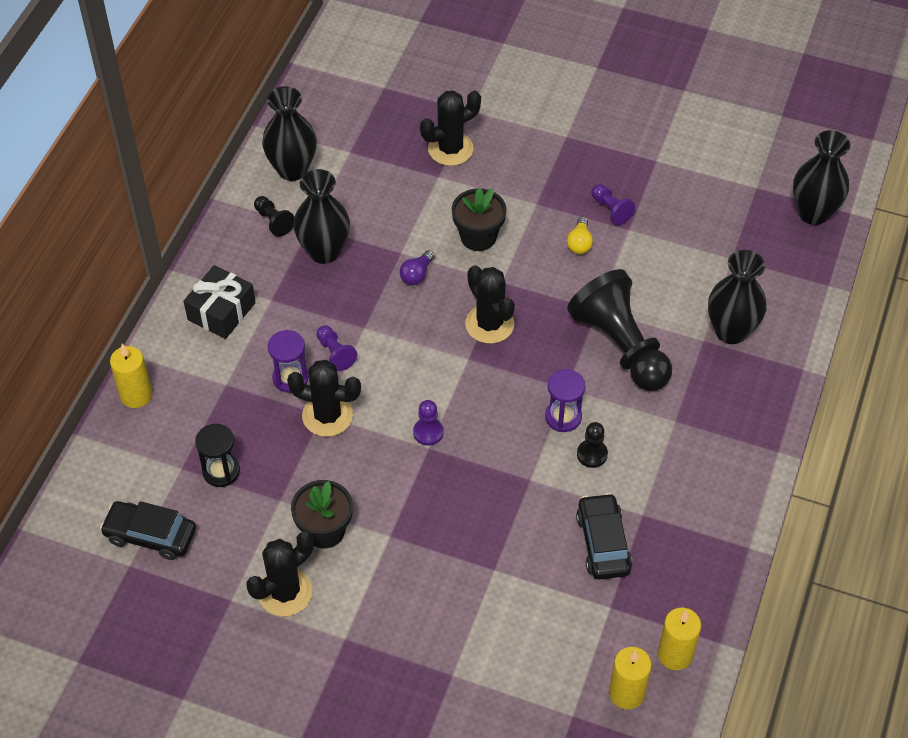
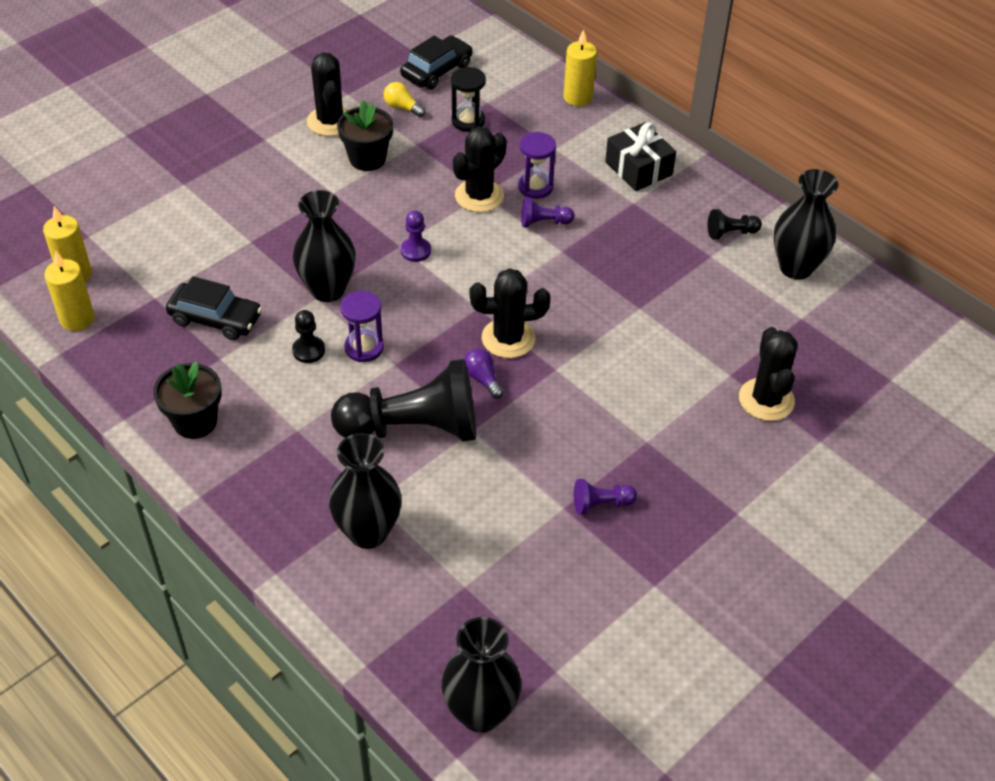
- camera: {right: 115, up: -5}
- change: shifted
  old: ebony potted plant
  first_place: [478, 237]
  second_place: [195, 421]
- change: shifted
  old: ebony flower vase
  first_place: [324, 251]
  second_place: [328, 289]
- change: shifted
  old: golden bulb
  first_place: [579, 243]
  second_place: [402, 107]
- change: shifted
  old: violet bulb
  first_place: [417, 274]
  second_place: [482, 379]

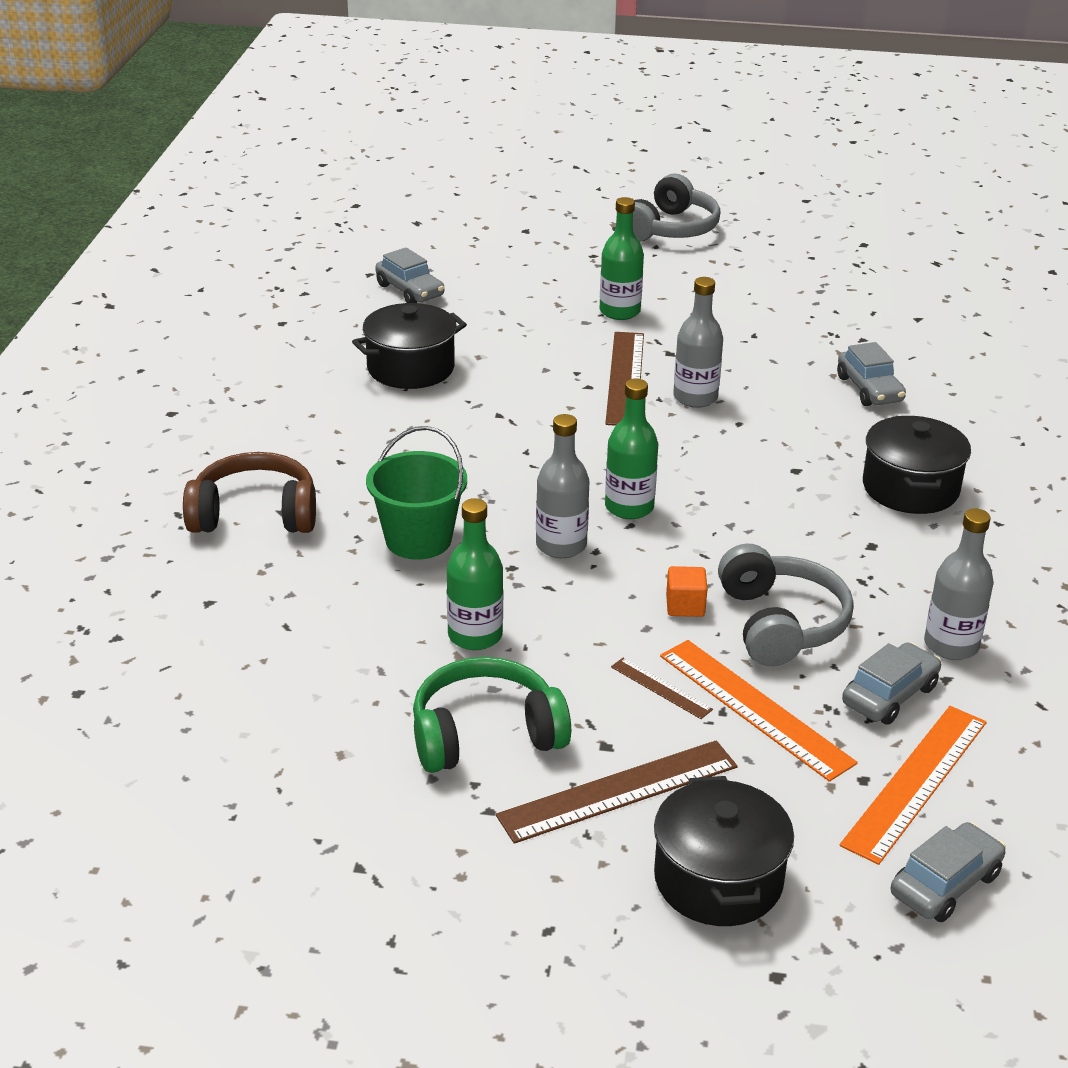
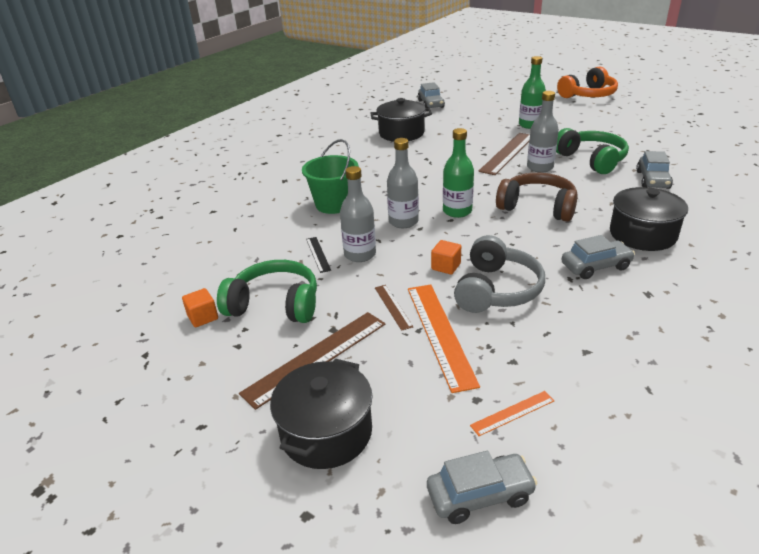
- camera: {right: 30, up: 0}
- change: new
  new: bright orange block
  second_place: [203, 317]
- change: rotated
  old: russet measuring stick
  first_place: [618, 791]
  second_place: [316, 357]
  degrees: -45
- change: swapped
  old: green flask
  new: ebony measuring stick
  first_place: [475, 635]
  second_place: [318, 254]
- change: shifted
  old: ash-grey flask
  first_place: [951, 645]
  second_place: [360, 254]
- change: scaled
  old: bright orange measuring stick
  first_place: [915, 782]
  second_place: [512, 413]
  factor: 0.49
- change: shifted
  old: russet headphones
  first_place: [255, 514]
  second_place: [537, 207]
- change: new
  new: green headphones
  second_place: [591, 160]
- change: repainted
  old: ash-grey headphones
  new: bright orange headphones
  first_place: [671, 229]
  second_place: [588, 95]
- change: shifted
  old: ash-grey toy car
  first_place: [889, 695]
  second_place: [595, 266]

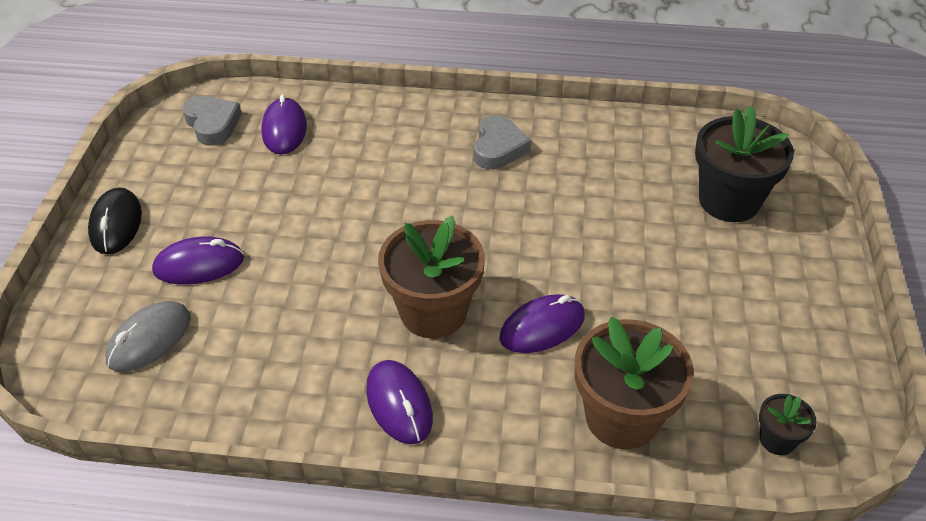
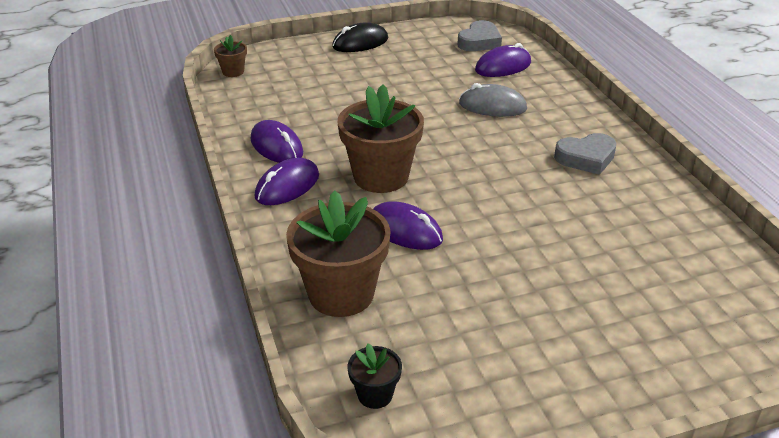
- camera: {right: 65, up: -10}
- change: new
  new: russet potted plant
  second_place: [233, 72]
- change: shifted
  old: violet mouse
  first_place: [199, 265]
  second_place: [276, 146]
- change: shifted
  old: ash-grey mouse
  first_place: [149, 339]
  second_place: [492, 106]
- change: gone
  old: ebony potted plant
  first_place: [729, 201]

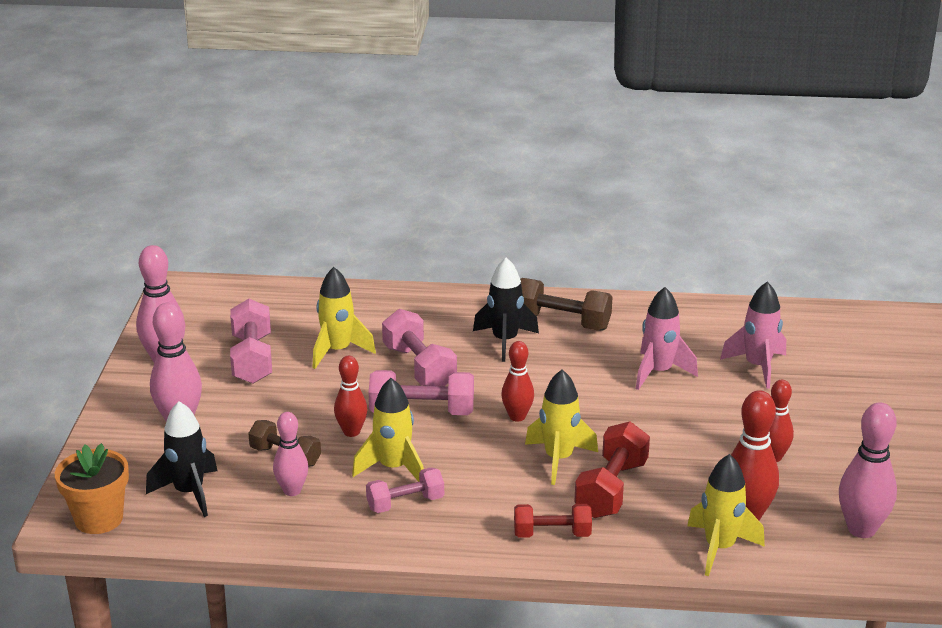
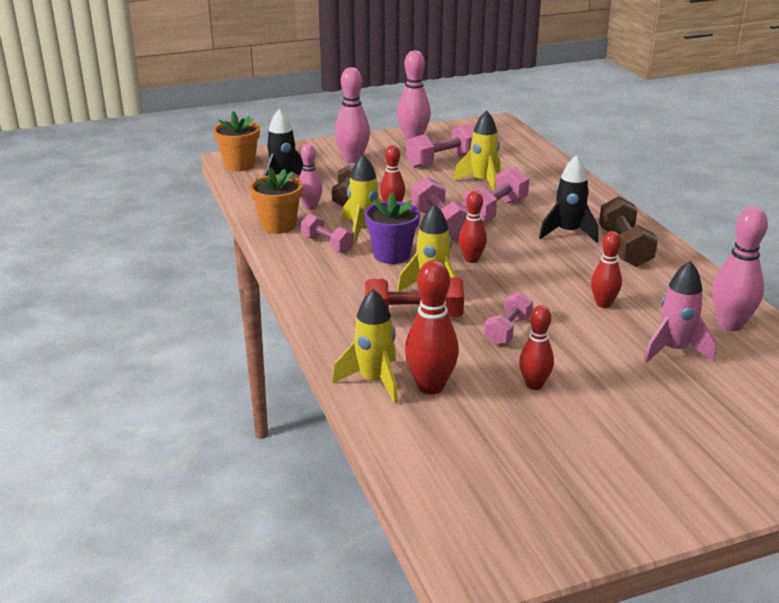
- camera: {right: 65, up: 0}
- change: new
  new: bright orange potted plant
  second_place: [278, 225]
- change: new
  new: violet potted plant
  second_place: [392, 255]
- change: new
  new: pink hand weight
  second_place: [508, 330]
- change: swapped
  old: pink rocket
  new: red bowling pin
  first_place: [658, 372]
  second_place: [603, 304]
- change: shifted
  old: pink bowling pin
  first_place: [861, 529]
  second_place: [730, 324]
- change: gone
  old: red hand weight
  first_place: [552, 534]

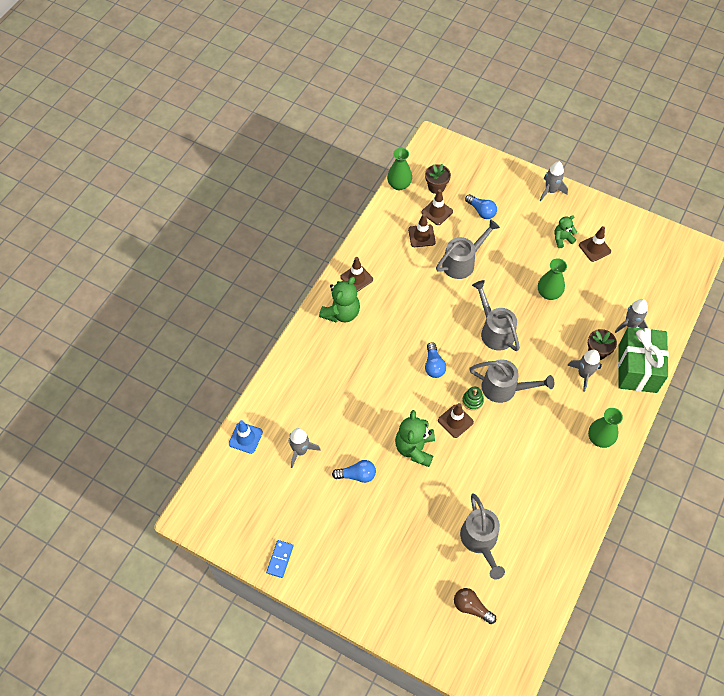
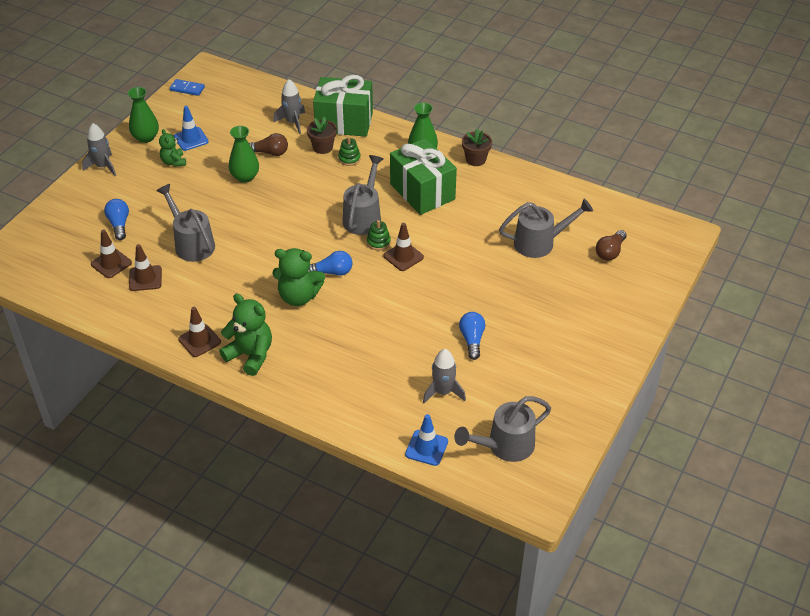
- camera: {right: -90, up: -15}
- change: rotated
  old: cobalt bulb
  first_place: [481, 211]
  second_place: [119, 224]
  degrees: -60
- change: shifted
  old: green flower vase
  first_place: [399, 184]
  second_place: [146, 137]
- change: shifted
  old: cobalt domino
  first_place: [280, 559]
  second_place: [187, 89]
- change: repainted
  old: russet road cone
  new: cobalt road cone
  first_place: [594, 248]
  second_place: [191, 139]
- change: new
  new: russet bulb
  second_place: [270, 153]
- change: shifted
  old: green teddy
  first_place: [415, 448]
  second_place: [298, 296]
- change: swapped
  old: ash-grey rocket
  new: green ring stacker
  first_place: [583, 374]
  second_place: [349, 159]
- change: new
  new: green present
  second_place: [422, 192]
- change: shifted
  old: ash-grey watering pot
  first_place: [494, 330]
  second_place: [504, 446]
- change: shifted
  old: russet potted plant
  first_place: [436, 187]
  second_place: [475, 159]

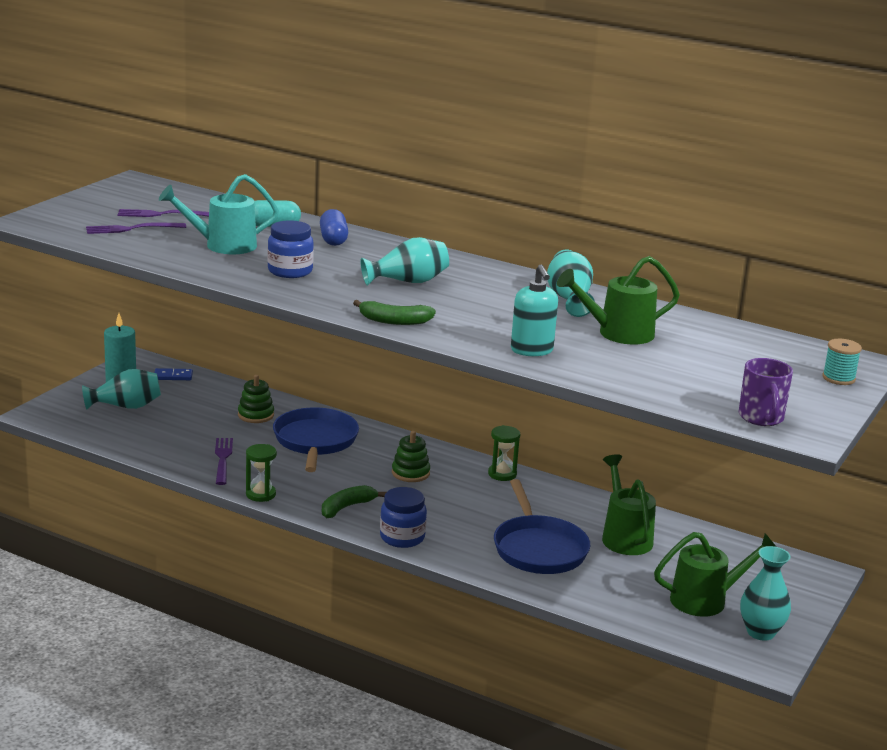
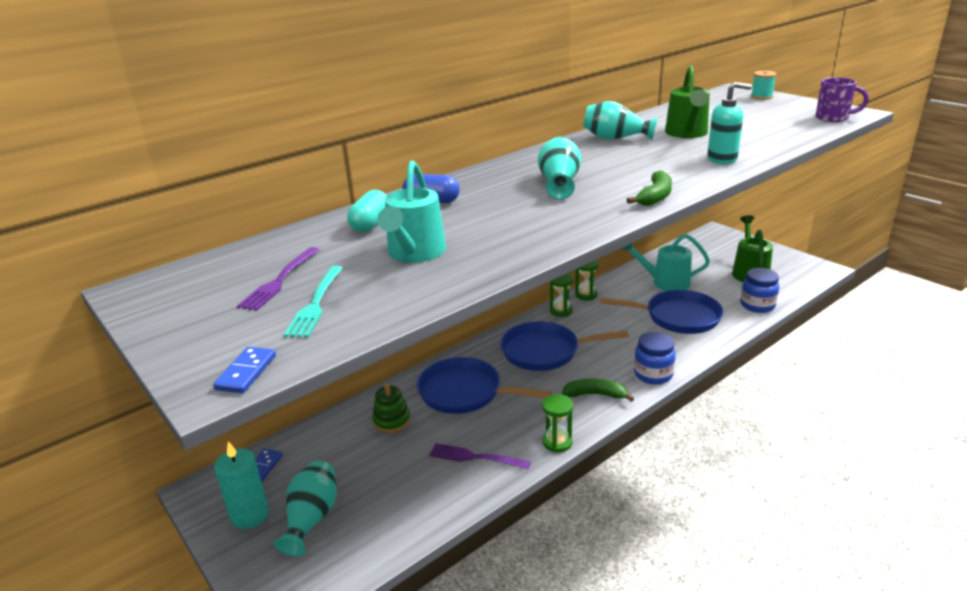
- camera: {right: -65, up: 5}
- change: new
  new: cobalt domino
  second_place: [246, 372]
- change: repainted
  old: violet dinner fork
  new: turquoise dinner fork
  first_place: [131, 229]
  second_place: [316, 304]
- change: swapped
  old: green ring stacker
  new: cobalt frying pan
  first_place: [410, 473]
  second_place: [544, 351]
- change: rotated
  old: green banana
  first_place: [346, 507]
  second_place: [595, 394]
  degrees: 120
- change: new
  new: green hourglass
  second_place: [586, 295]
- change: repainted
  old: green watering pot
  new: turquoise watering pot
  first_place: [624, 536]
  second_place: [664, 282]
- change: shifted
  old: cobalt jam jar
  first_place: [290, 271]
  second_place: [757, 305]
- change: gone
  old: turquoise flower vase
  first_place: [760, 632]

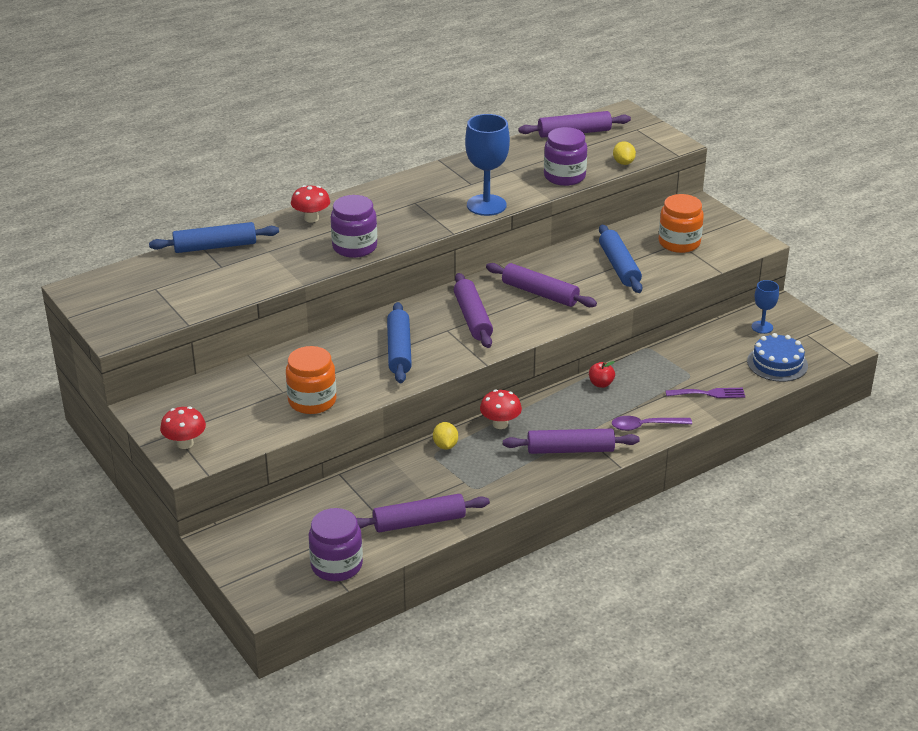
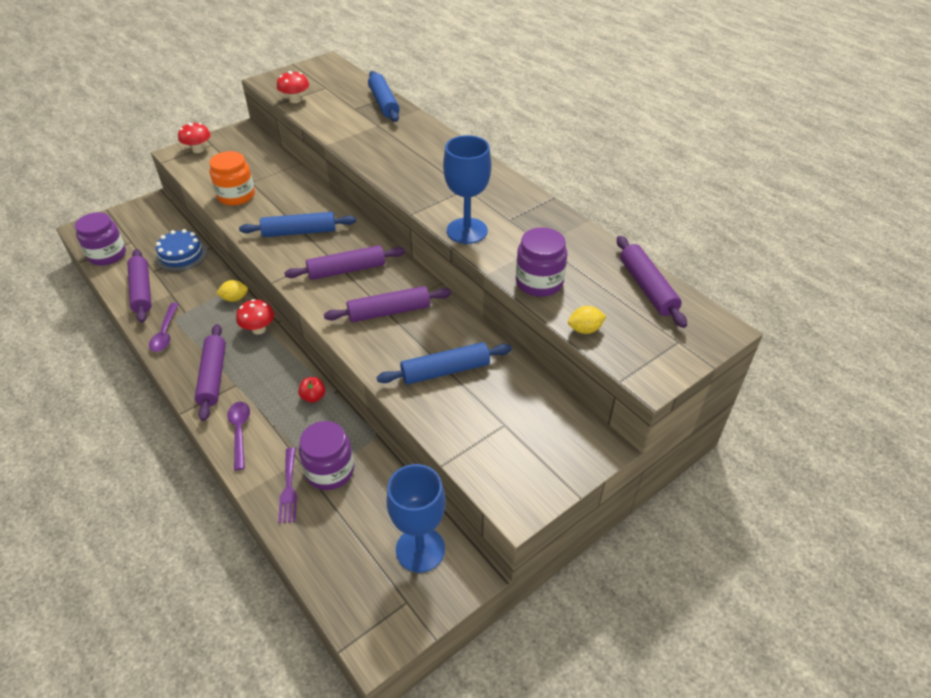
- camera: {right: 85, up: 10}
- change: new
  new: violet spoon
  second_place: [165, 333]
- change: shifted
  old: cobalt layer cake
  first_place: [777, 363]
  second_place: [181, 255]
- change: shifted
  old: red fungus
  first_place: [311, 218]
  second_place: [295, 100]
- change: shifted
  old: violet jam jar
  first_place: [354, 247]
  second_place: [330, 471]
- change: rotated
  old: violet dough roller
  first_place: [540, 293]
  second_place: [389, 311]
  degrees: 45
- change: scaled
  old: cobalt goblet
  first_place: [762, 327]
  second_place: [420, 549]
  factor: 1.84
- change: gone
  old: bright orange jam jar
  first_place: [679, 243]

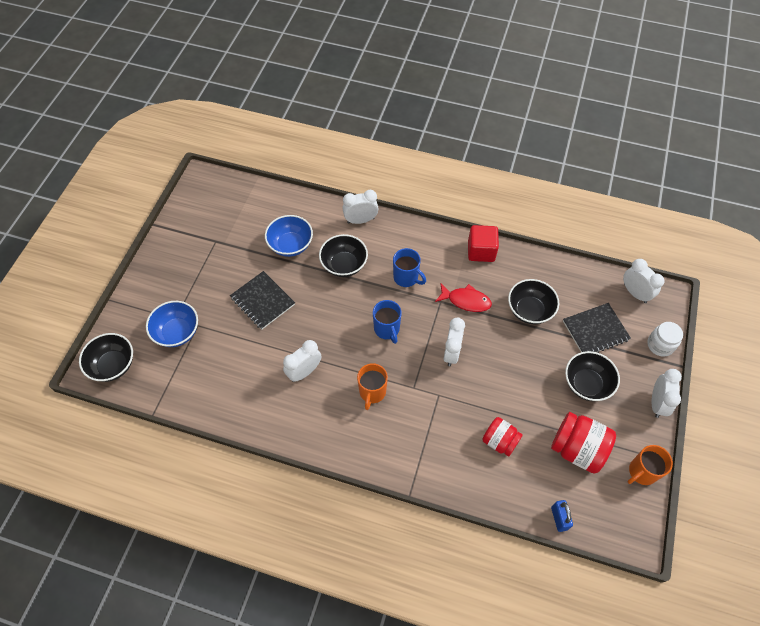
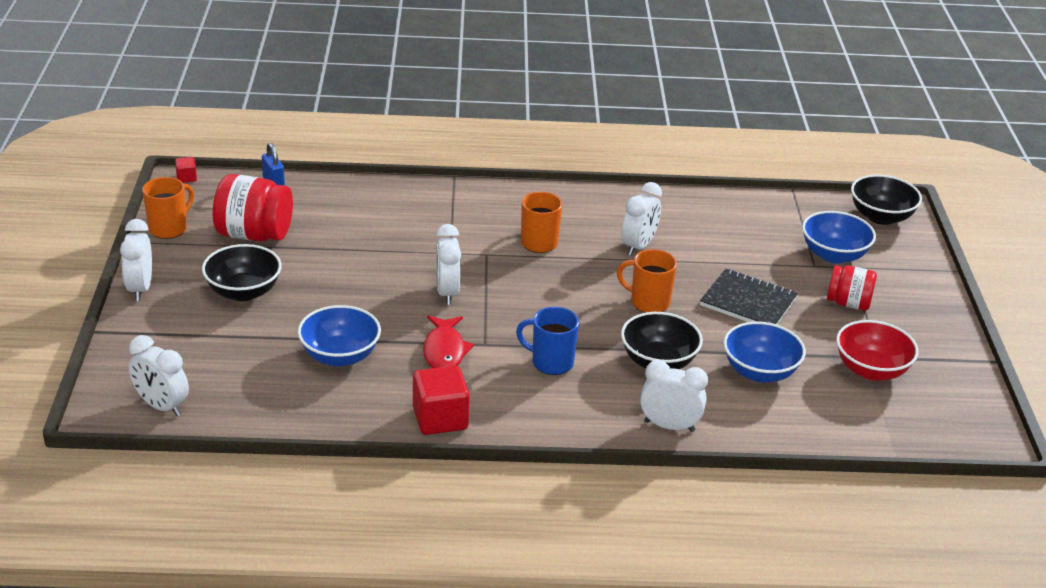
- camera: {right: 160, up: -25}
- change: new
  new: red block
  second_place: [186, 178]
- change: repainted
  old: ebony deep dish
  new: cobalt deep dish
  first_place: [529, 310]
  second_place: [340, 356]
- change: rotated
  old: red fish
  first_place: [466, 301]
  second_place: [444, 351]
  degrees: -90
- change: new
  new: bright orange coffee mug
  second_place: [648, 302]
- change: rotated
  old: white bedside clock
  first_place: [360, 220]
  second_place: [669, 426]
  degrees: -135
- change: shifted
  old: red jam jar
  first_place: [499, 441]
  second_place: [848, 303]
- change: new
  new: red deep dish
  second_place: [871, 370]
- change: gone
  old: cobalt coffee mug
  first_place: [387, 329]
- change: gone
  old: ebony notepad
  first_place: [595, 331]
- change: gone
  old: white jam jar
  first_place: [660, 345]

